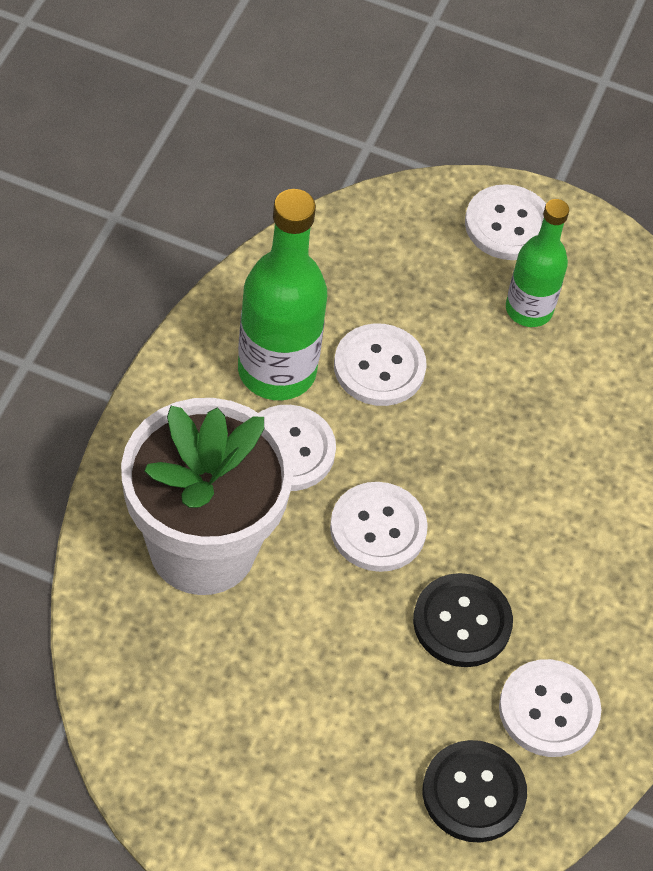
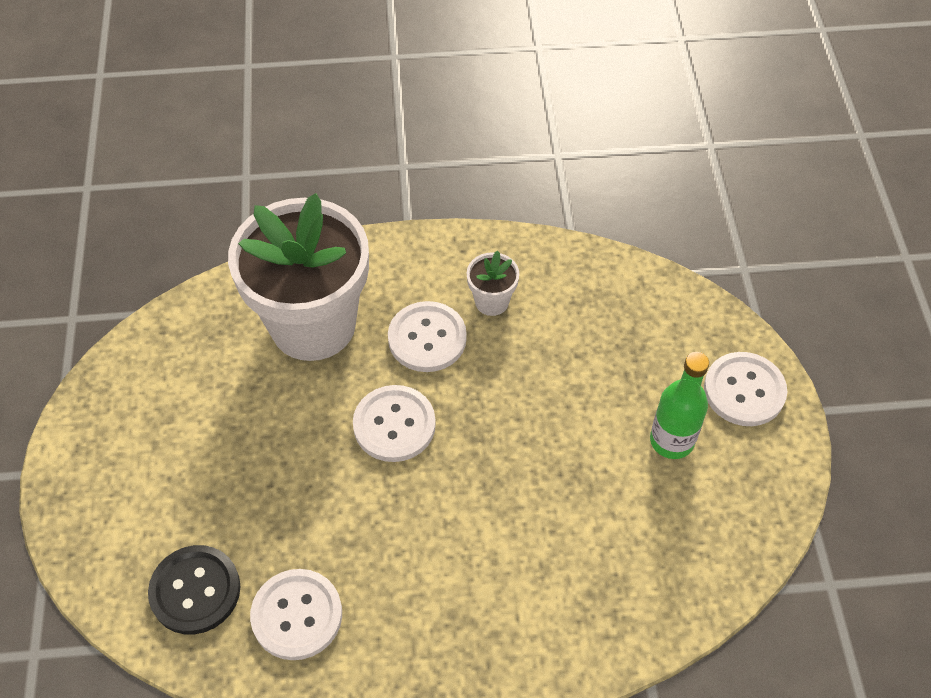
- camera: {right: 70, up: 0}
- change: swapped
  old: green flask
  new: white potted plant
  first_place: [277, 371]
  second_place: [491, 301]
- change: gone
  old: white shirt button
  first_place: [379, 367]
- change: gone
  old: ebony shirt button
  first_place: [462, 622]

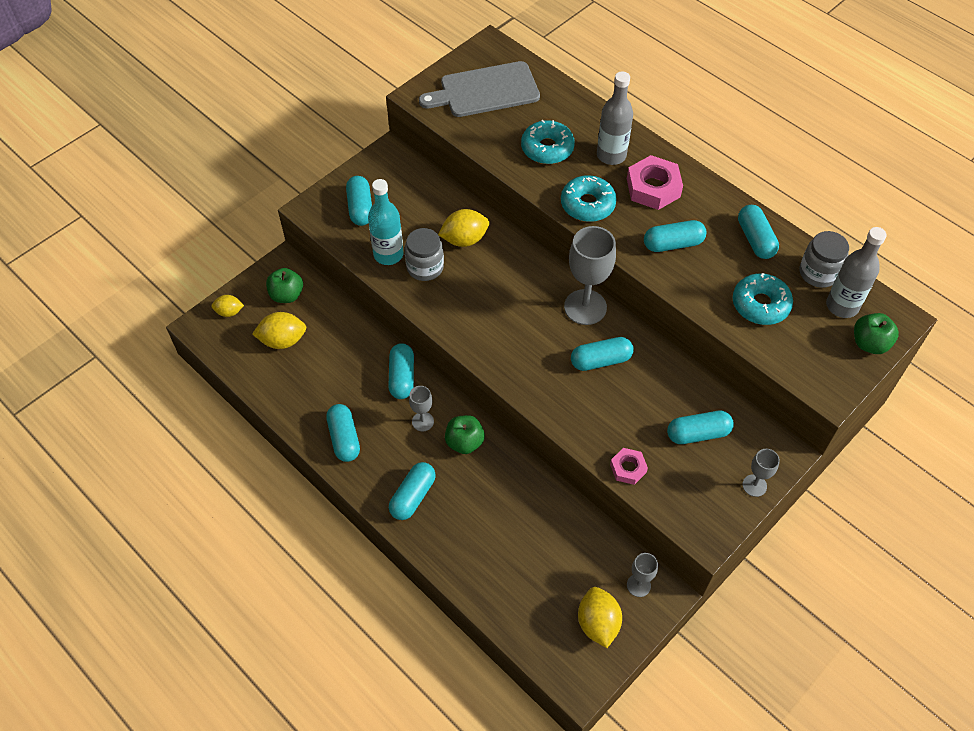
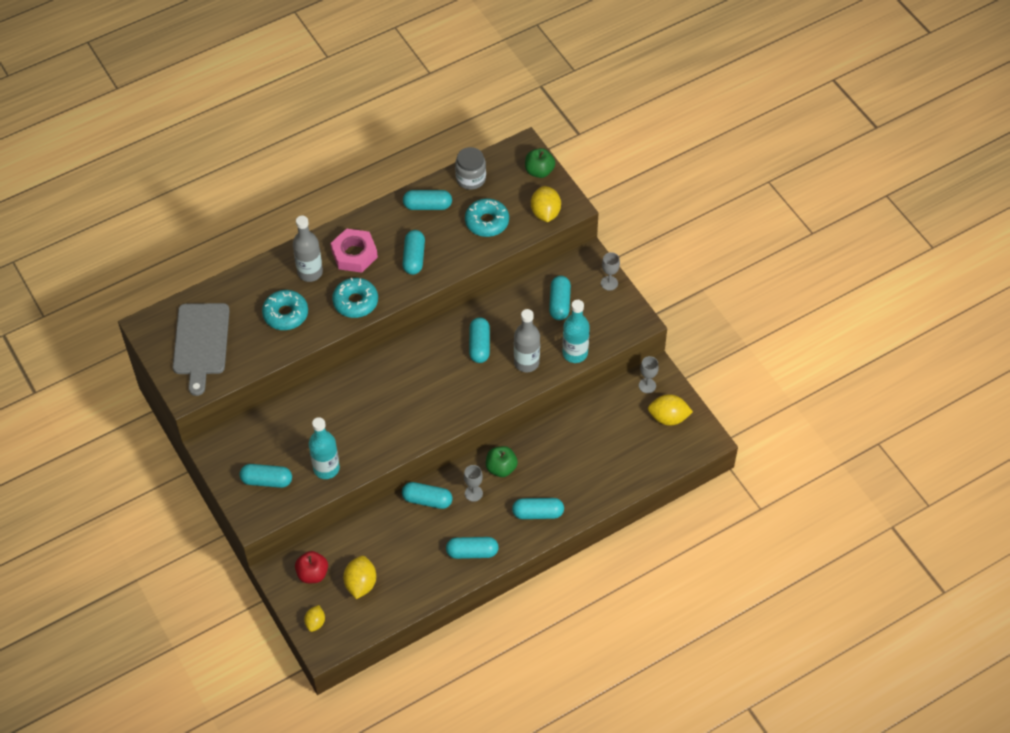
- camera: {right: -75, up: 0}
- change: repainted
  old: green apple
  new: red apple
  first_place: [287, 295]
  second_place: [312, 574]
- change: rotated
  old: turquoise pill shape
  first_place: [413, 496]
  second_place: [538, 513]
  degrees: -45
- change: shifted
  old: ash-grey flask
  first_place: [842, 306]
  second_place: [526, 362]
- change: shifted
  old: golden lemon
  first_place: [464, 239]
  second_place: [545, 213]
- change: swapped
  old: pink hexagon nut
  new: turquoise flask
  first_place: [628, 468]
  second_place: [575, 353]
- change: gone
  old: ash-grey jam jar
  first_place: [425, 267]
- change: gone
  old: ash-grey goblet
  first_place: [585, 307]

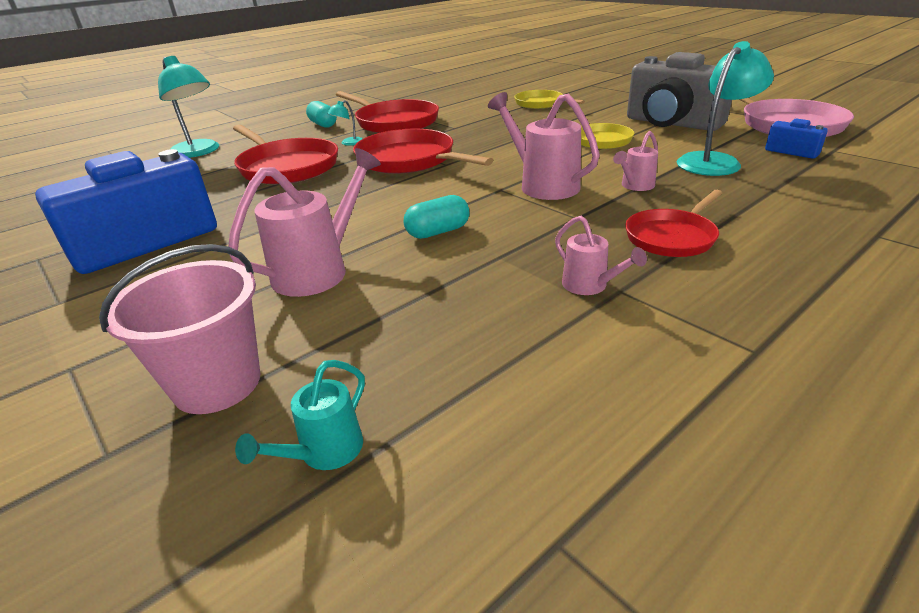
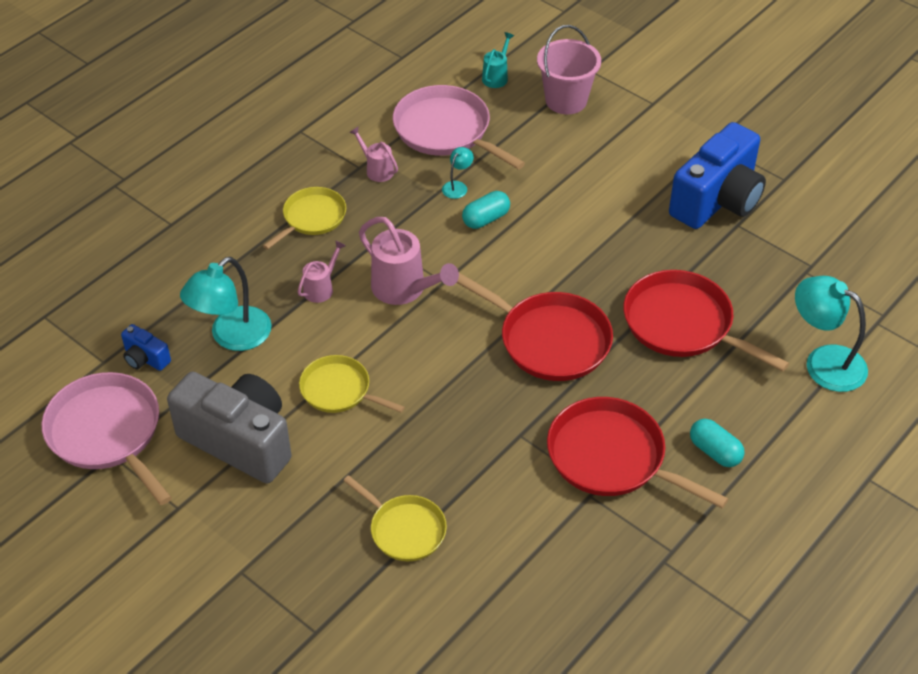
- camera: {right: 170, up: 15}
- change: repainted
  old: red frying pan
  new: golden frying pan
  first_place: [672, 237]
  second_place: [312, 218]
- change: new
  new: pink frying pan
  second_place: [446, 131]
- change: shifted
  old: turquoise reading lamp
  first_place: [349, 143]
  second_place: [457, 186]
- change: gone
  old: pink watering pot
  first_place: [319, 270]

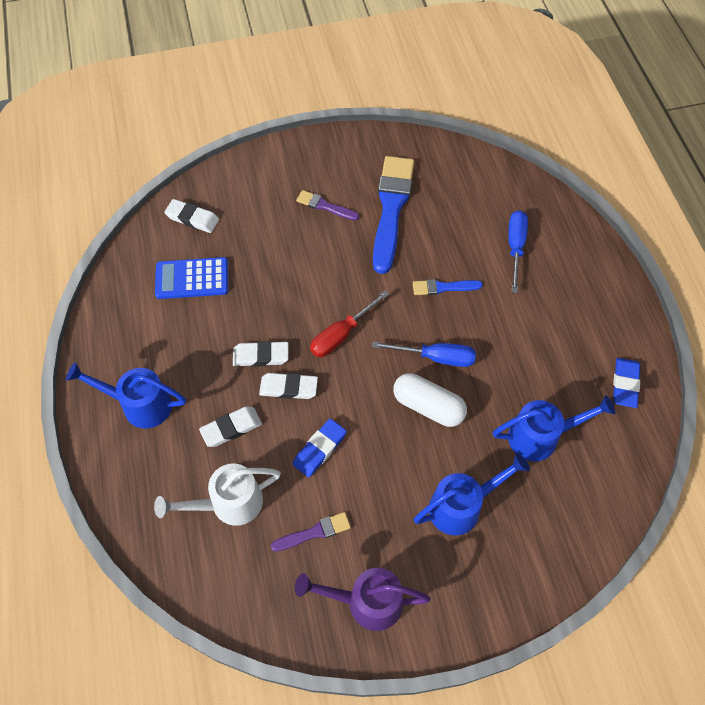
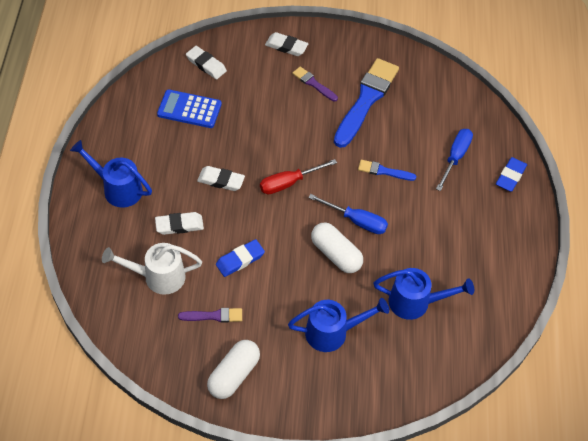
- camera: {right: 15, up: -5}
- change: swapped
  old: violet watering pot
  new: white pill shape
  first_place: [366, 602]
  second_place: [234, 375]
- change: shifted
  old: white gum eraser
  first_place: [288, 388]
  second_place: [286, 46]
- change: shifted
  old: cobalt gum eraser
  first_place: [625, 384]
  second_place: [510, 176]

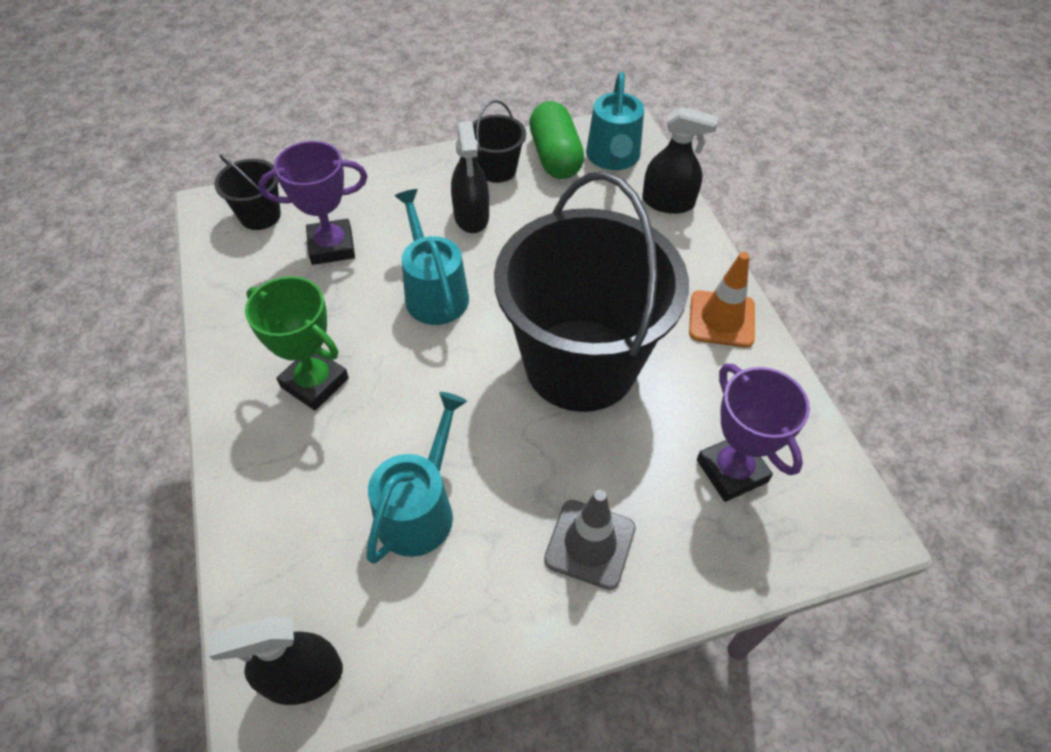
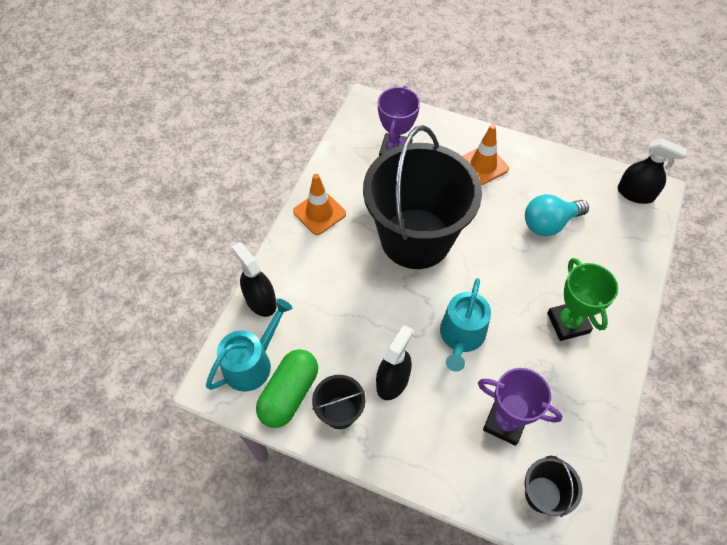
- camera: {right: -140, up: 5}
- change: repainted
  old: ash-grey road cone
  new: bright orange road cone
  first_place: [590, 544]
  second_place: [483, 165]
- change: swapped
  old: turquoise watering pot
  new: turquoise bulb
  first_place: [419, 509]
  second_place: [549, 223]

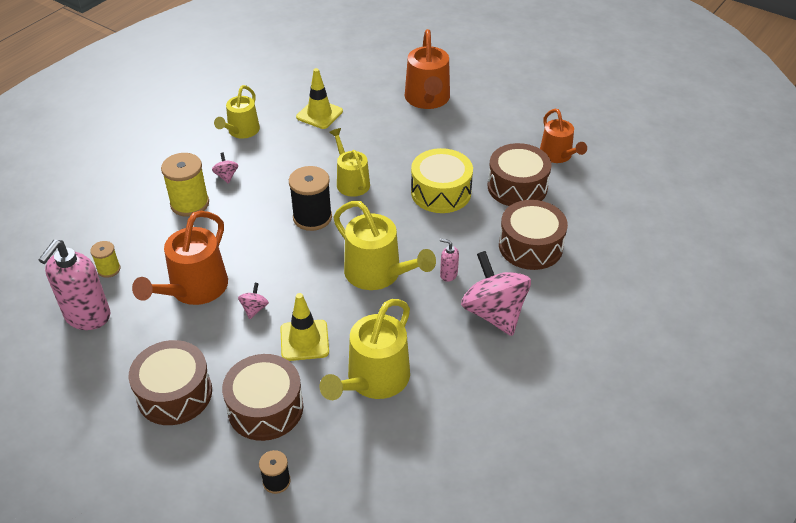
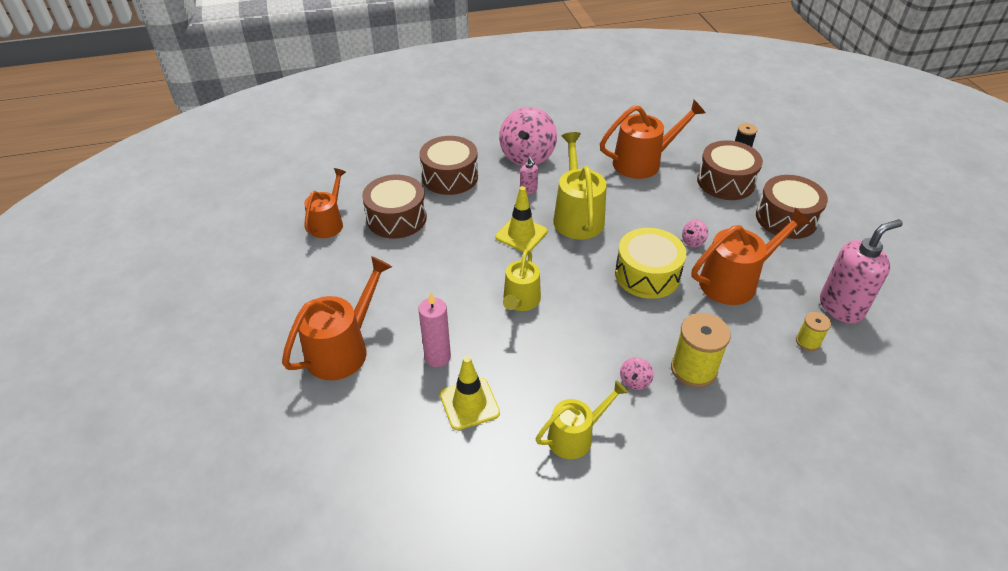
- camera: {right: -140, up: 0}
- change: new
  new: pink pillar candle
  second_place: [437, 357]
- change: shifted
  old: golden road cone
  first_place: [304, 340]
  second_place: [521, 234]
- change: repainted
  old: golden watering pot
  new: bright orange watering pot
  first_place: [373, 380]
  second_place: [642, 162]
- change: shifted
  old: golden toy drum
  first_place: [441, 192]
  second_place: [647, 275]
- change: gone
  old: ebony reel of thread
  first_place: [312, 217]

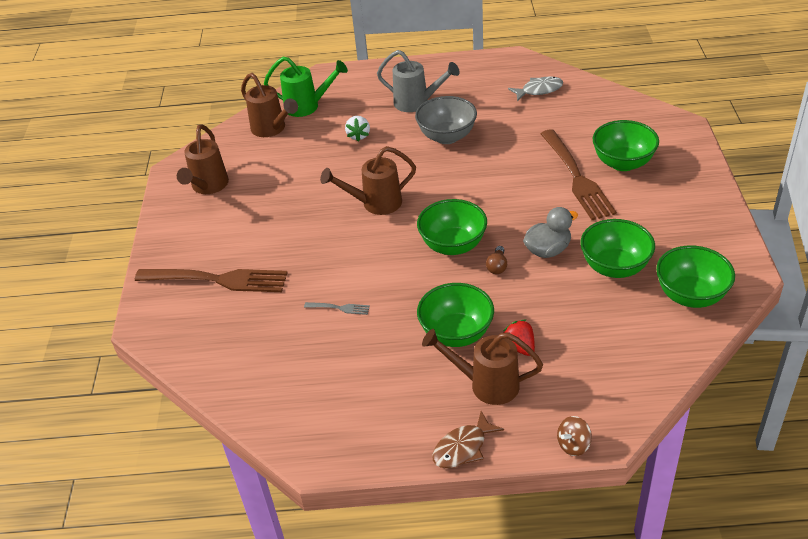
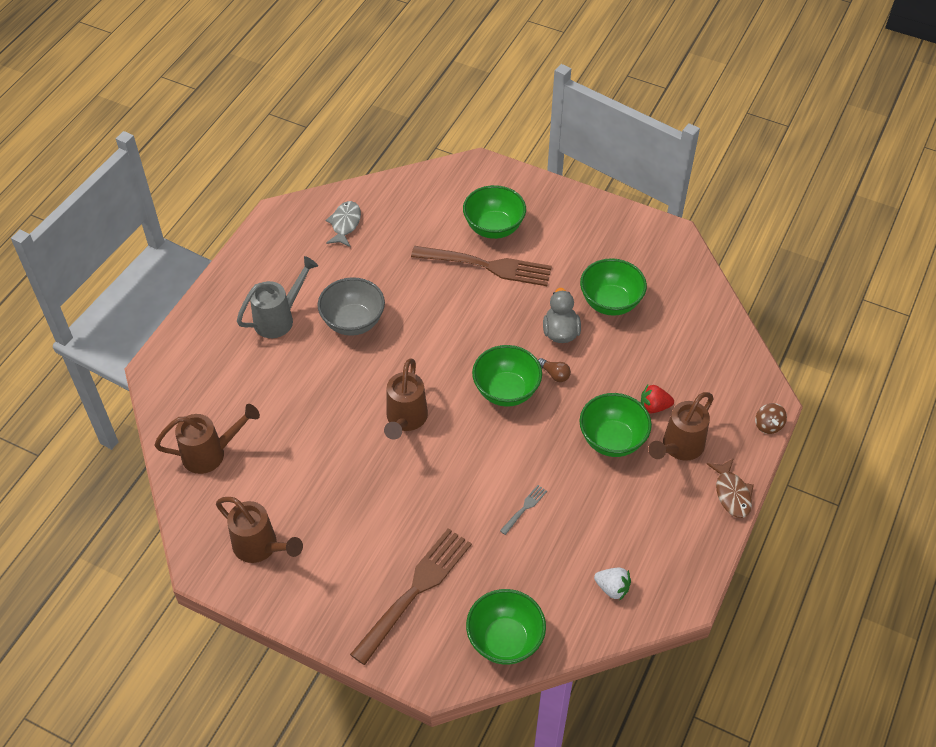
- camera: {right: -65, up: 10}
- change: shifted
  old: green deep dish
  first_place: [690, 295]
  second_place: [505, 640]
- change: shifted
  old: white toy strawberry
  first_place: [358, 135]
  second_place: [612, 588]
- change: gone
  old: green watering pot
  first_place: [308, 106]

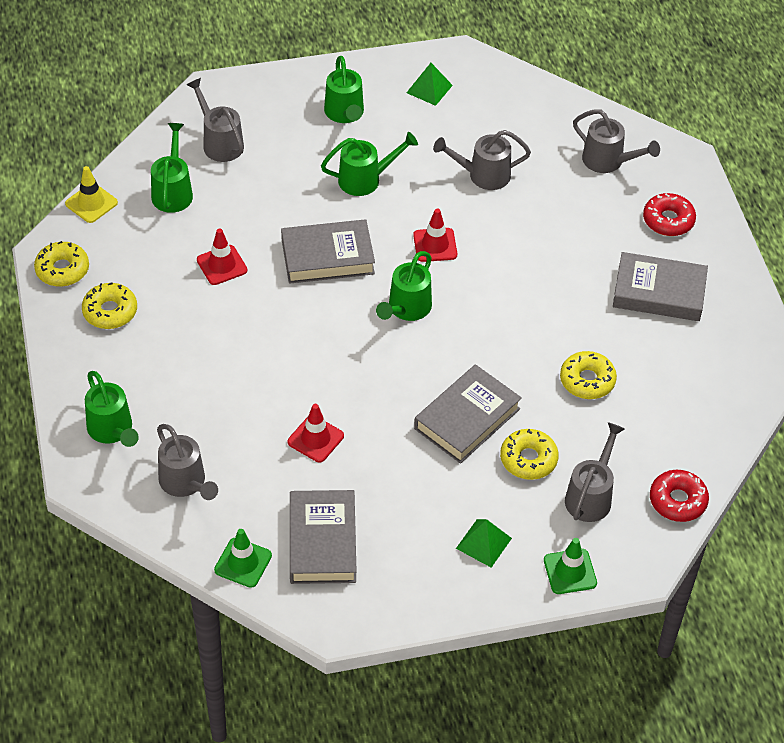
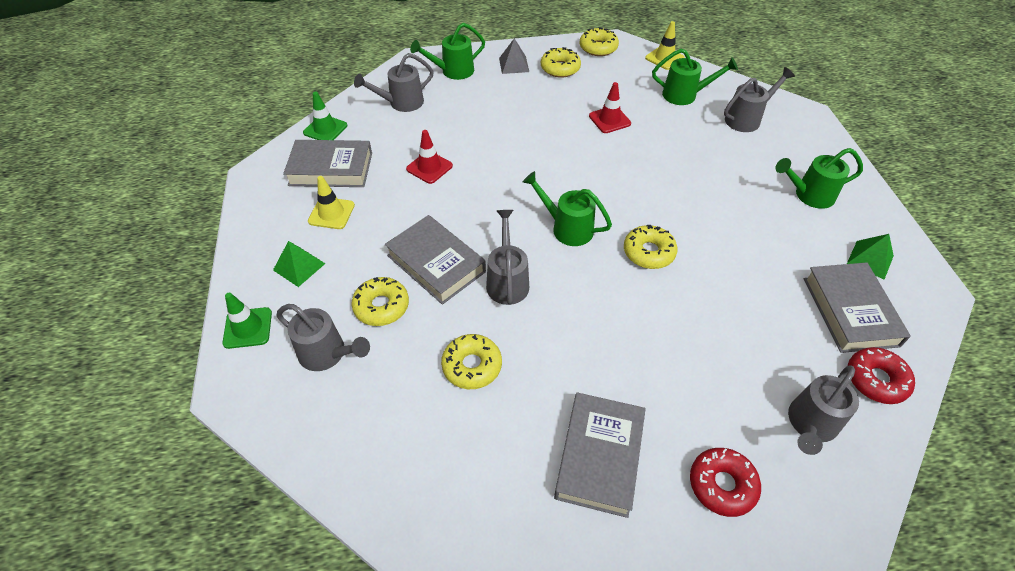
- camera: {right: 95, up: 0}
- change: new
  new: golden road cone
  second_place: [331, 213]
- change: shifted
  old: ash-grey watering pot
  first_place: [482, 175]
  second_place: [507, 280]
- change: new
  new: ash-grey pyramid shape
  second_place: [514, 65]
- change: swapped
  old: red road cone
  new: golden donut
  first_place: [435, 245]
  second_place: [648, 252]
- change: shifted
  old: ash-grey hardcover
  first_place: [327, 257]
  second_place: [850, 311]
- change: shifted
  old: red donut
  first_place: [677, 501]
  second_place: [876, 380]
- change: gone
  old: green watering pot
  first_place: [366, 179]

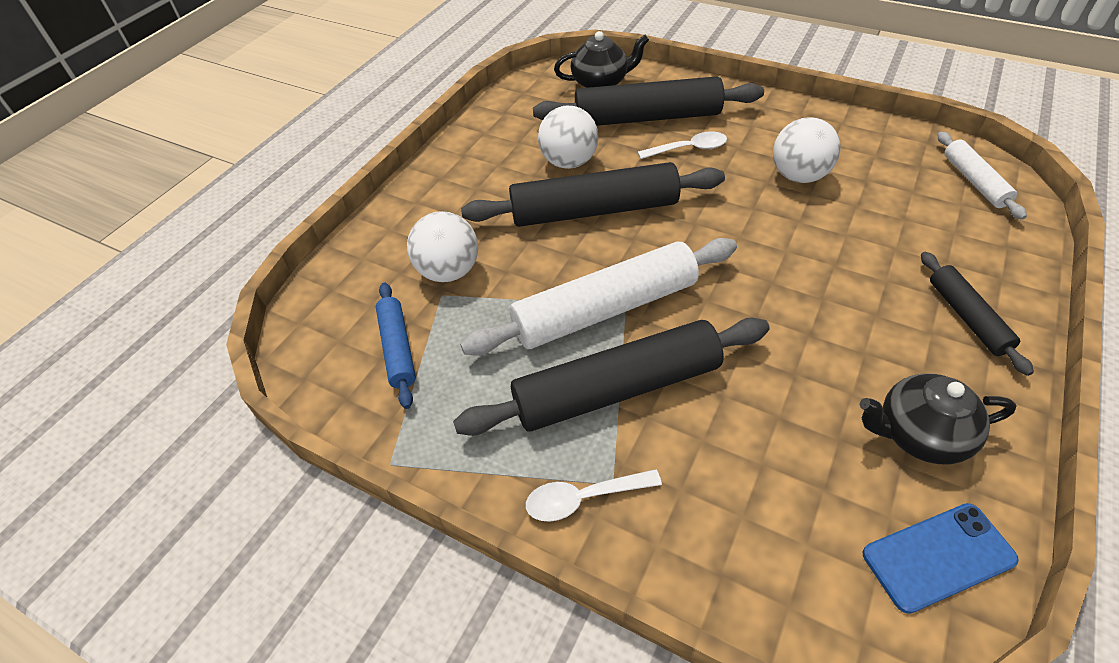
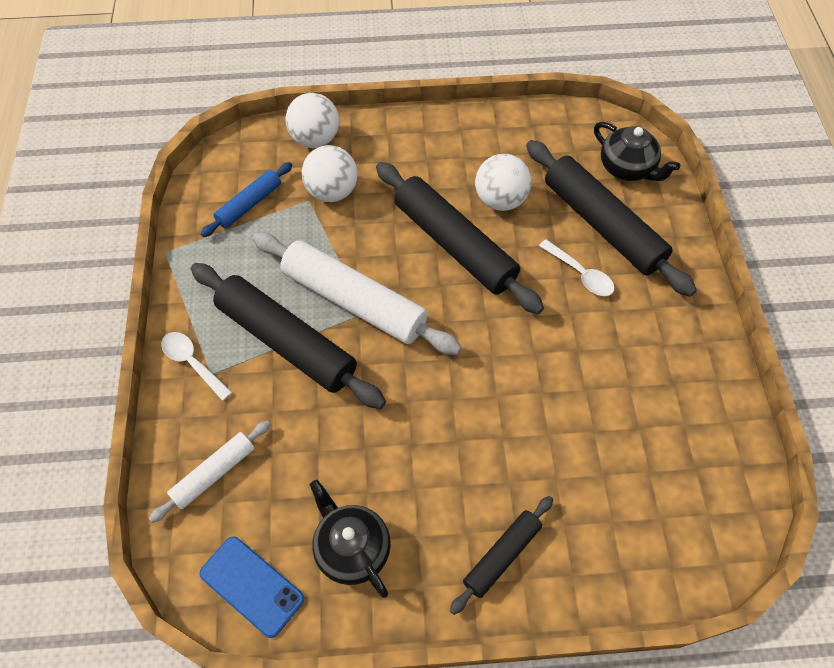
- camera: {right: 55, up: 10}
- change: shifted
  old: white dough roller
  first_place: [974, 181]
  second_place: [214, 473]
- change: shifted
  old: white ball
  first_place: [798, 176]
  second_place: [315, 139]

